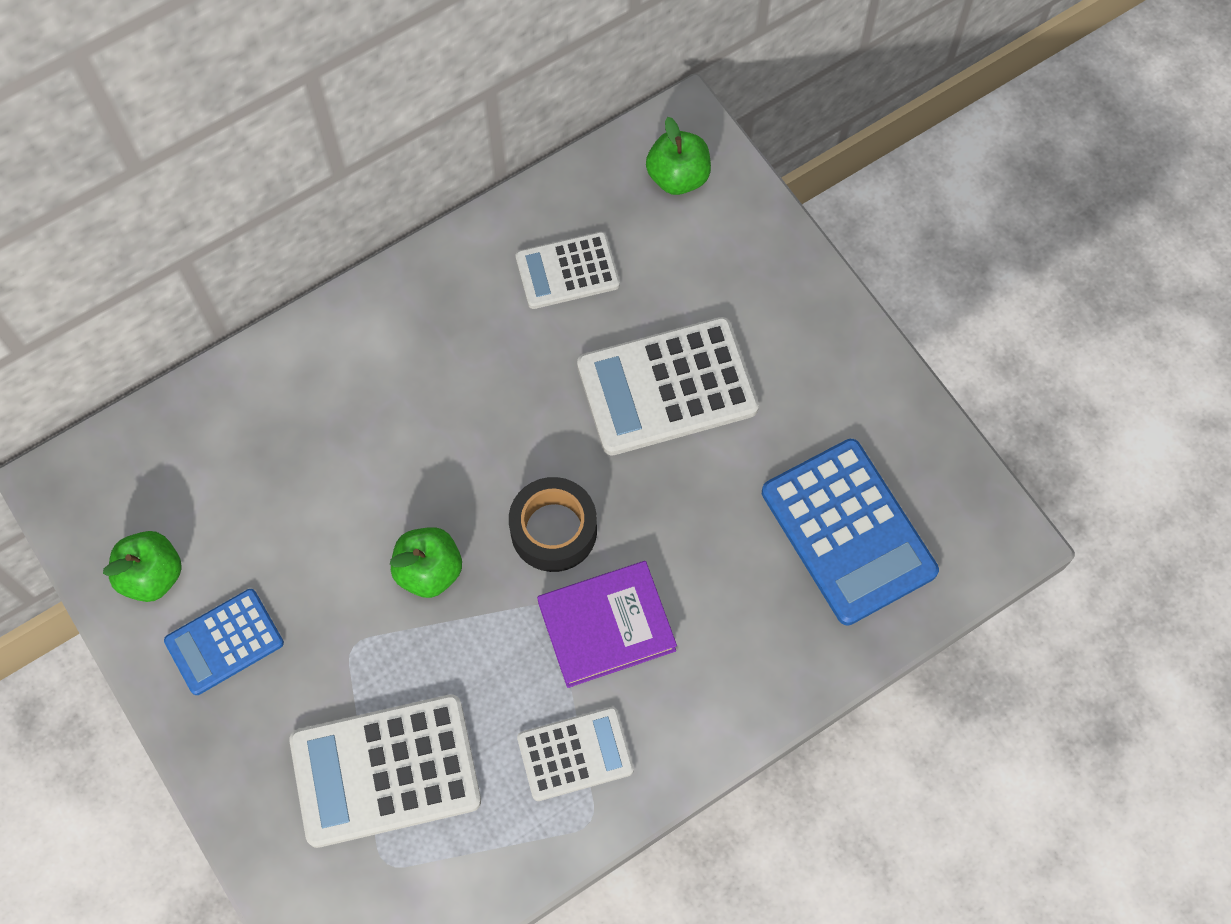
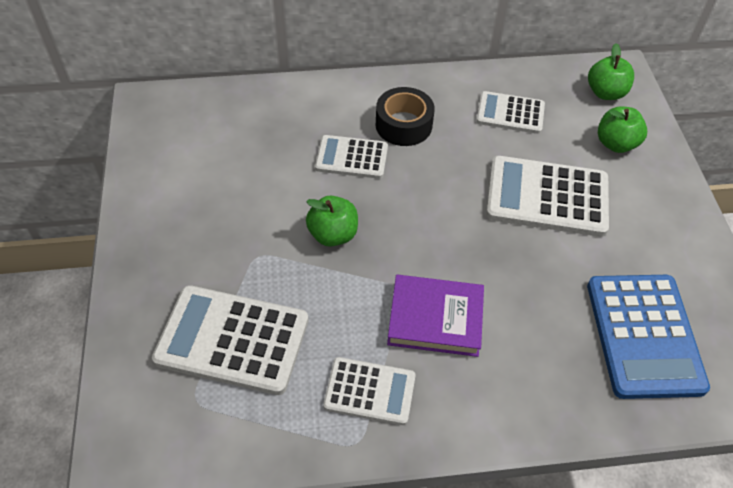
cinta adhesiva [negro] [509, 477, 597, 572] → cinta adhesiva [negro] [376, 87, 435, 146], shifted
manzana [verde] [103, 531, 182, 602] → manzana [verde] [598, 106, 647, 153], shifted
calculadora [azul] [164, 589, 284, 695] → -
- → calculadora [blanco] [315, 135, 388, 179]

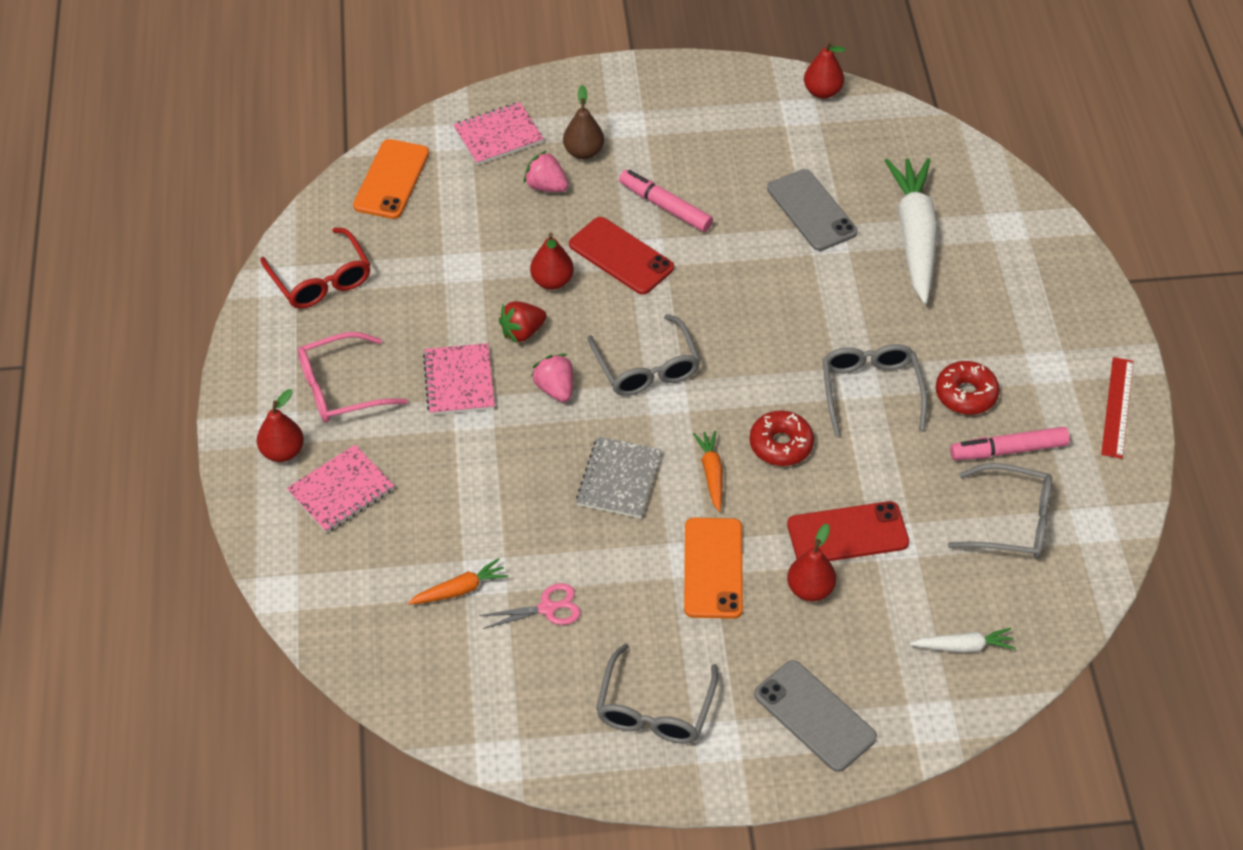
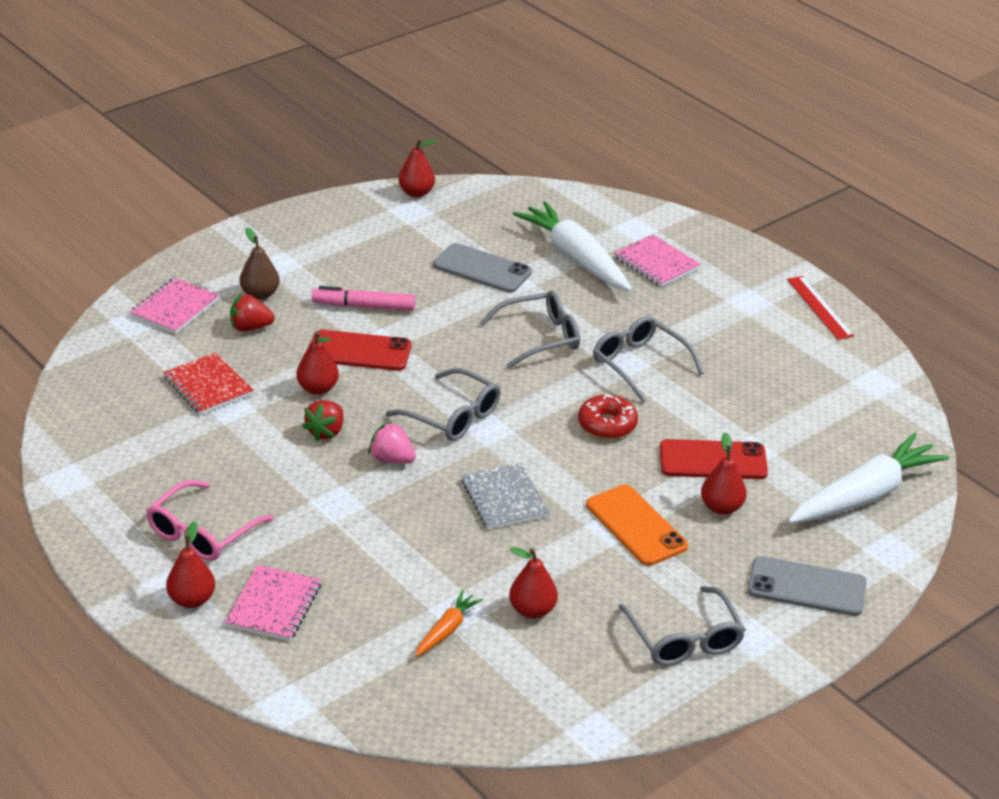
móvil [naranja] [353, 139, 429, 219] → -
fresa [rosa] [524, 151, 569, 192] → fresa [rojo] [230, 294, 275, 332]
gafas [rojo] [260, 228, 371, 309] → -
cuaderno [rosa] [423, 343, 495, 415] → cuaderno [rosa] [614, 235, 701, 287], shifted
rosquilla [rojo] [936, 361, 1000, 415] → -
rotulador [rosa] [950, 427, 1070, 460] → -
zanahoria [naranja] [693, 430, 723, 512] → -
gafas [gris] [948, 463, 1052, 559] → gafas [gris] [480, 290, 580, 368], shifted
móvil [rojo] [787, 501, 909, 561] → móvil [rojo] [660, 439, 768, 479], 45 degrees clockwise
tijeras [rosa] [480, 583, 581, 629] → pera [rojo] [509, 547, 558, 619]
zanahoria [blanco] [909, 628, 1016, 653] → zanahoria [blanco] [788, 433, 950, 524], x2.14
- → cuaderno [rojo] [163, 352, 253, 415]

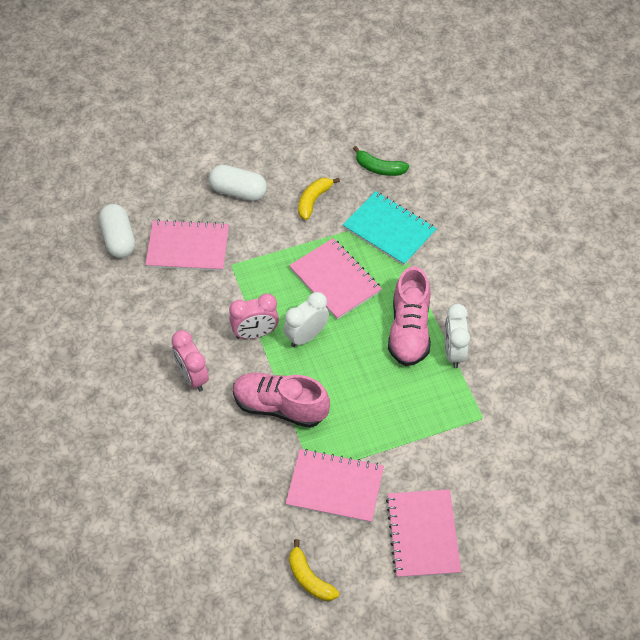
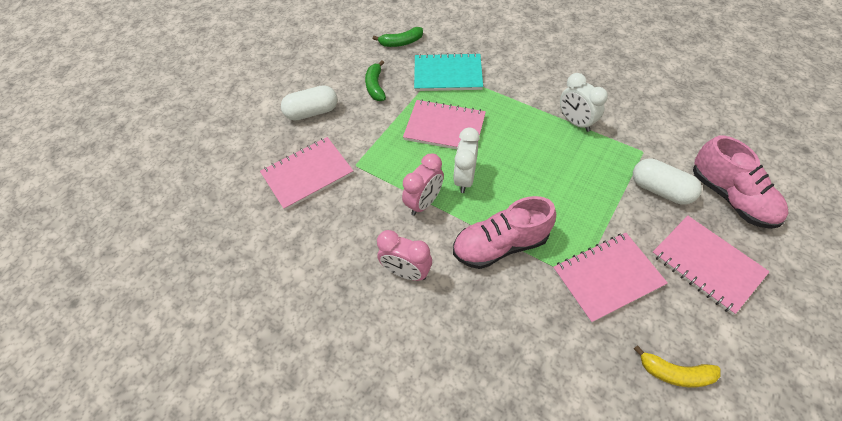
plátano [amarillo] [298, 177, 340, 220] → plátano [verde] [365, 60, 386, 101]
cápsula [blanco] [99, 204, 135, 258] → cápsula [blanco] [633, 159, 702, 205], shifted
zapato [rosa] [388, 266, 431, 366] → zapato [rosa] [693, 135, 788, 229], shifted

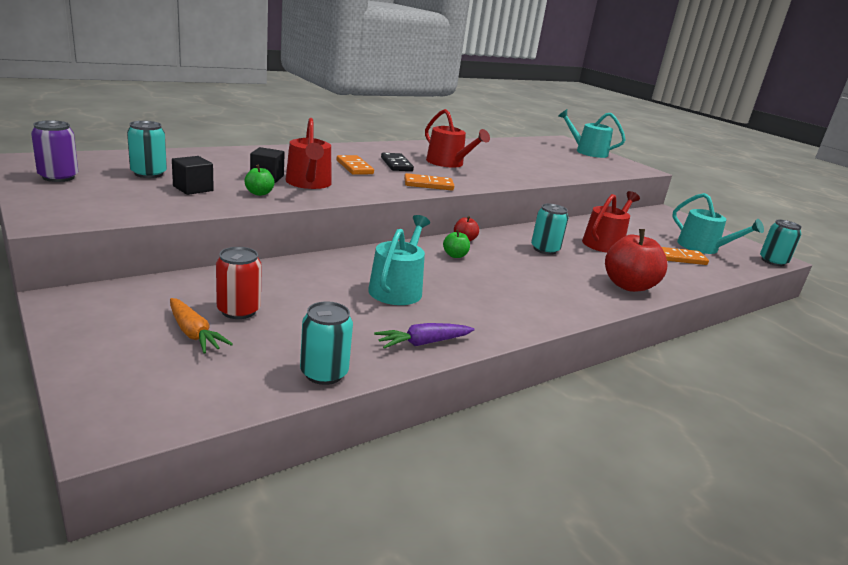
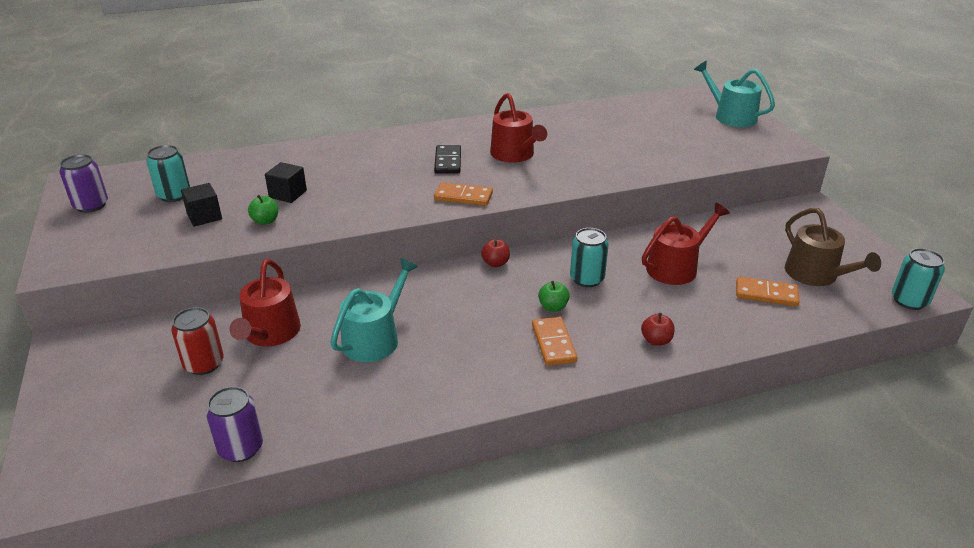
regadera [rojo] [285, 118, 332, 189] → regadera [rojo] [229, 259, 301, 347], shifted
ficha de dominó [naranja] [337, 155, 374, 175] → ficha de dominó [naranja] [532, 317, 577, 366], shifted
regadera [turquesa] [672, 193, 764, 254] → regadera [marrón] [785, 208, 881, 286]
manzana [verde] [443, 229, 470, 258] → manzana [verde] [538, 281, 570, 312], shifted
manzana [rojo] [605, 229, 668, 292] → manzana [rojo] [641, 313, 675, 346], x0.47
zanahoria [naranja] [170, 298, 233, 354] → -
lata [turquesa] [300, 301, 353, 385] → lata [morado] [206, 386, 263, 462]
zanahoria [morado] [374, 323, 474, 349] → -

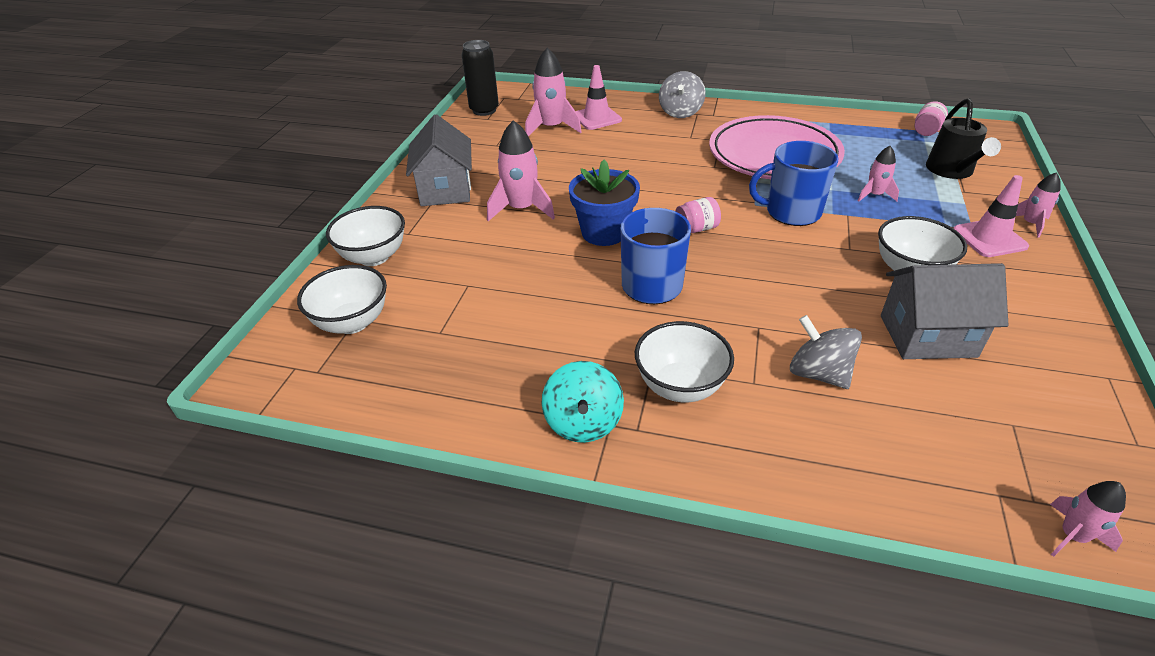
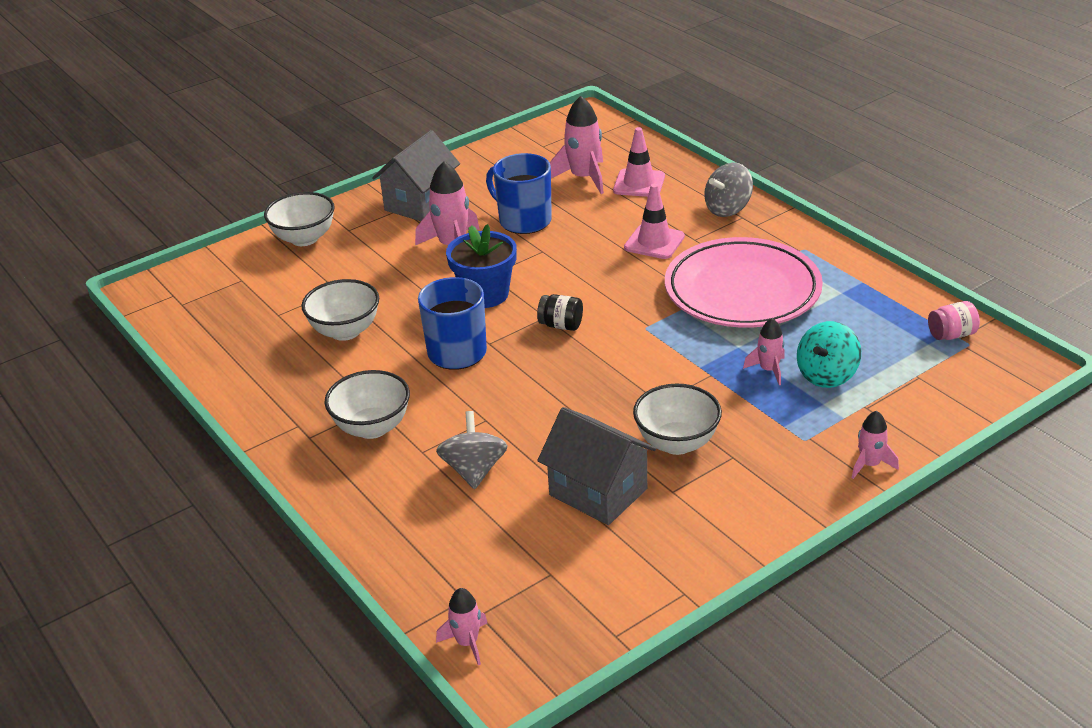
lata [negro] [461, 40, 499, 116] → -
regadera [negro] [926, 98, 1001, 179] → -
taza [azul] [749, 141, 839, 226] → taza [azul] [486, 153, 552, 234], shifted
cono de tráfico [rosa] [953, 175, 1029, 257] → cono de tráfico [rosa] [624, 184, 685, 259], shifted
tarro [rosa] [675, 197, 721, 233] → tarro [negro] [537, 294, 583, 331]
cuenco [blanco] [297, 265, 387, 334] → cuenco [blanco] [301, 279, 379, 341], shifted
peonza [turquesa] [541, 361, 624, 443] → peonza [turquesa] [797, 321, 861, 388], shifted

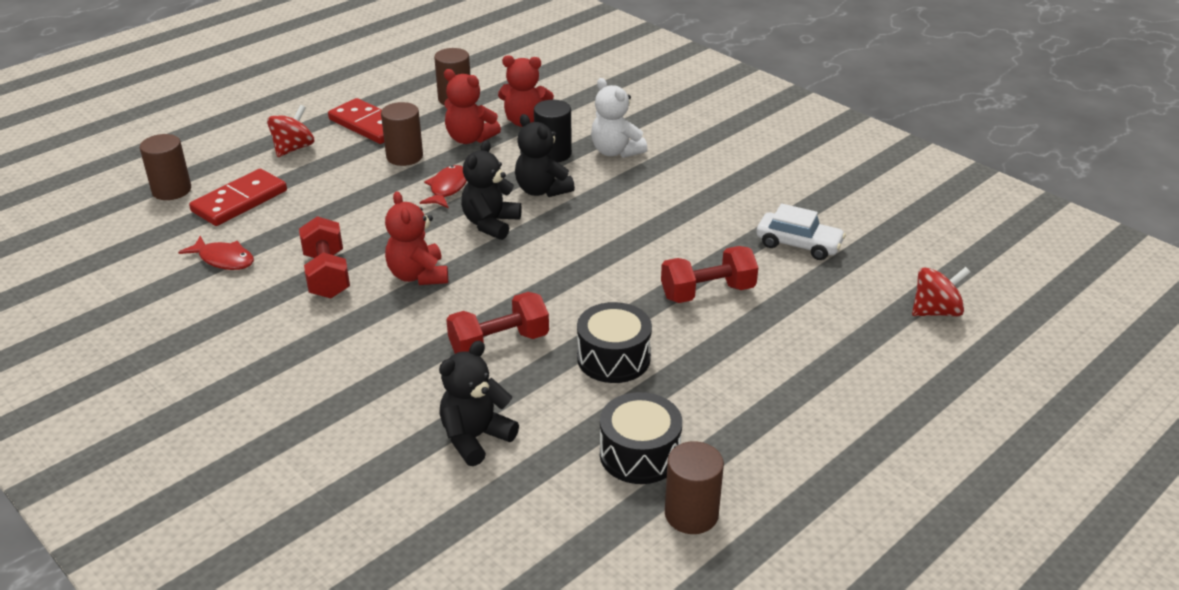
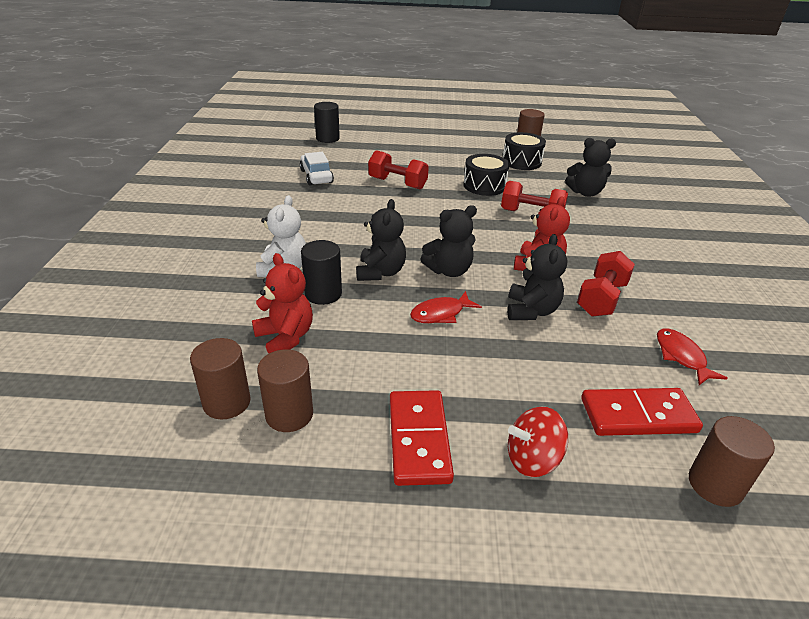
osito [rojo] [444, 69, 501, 144] → -
cilindro [marrón] [381, 102, 423, 166] → cilindro [marrón] [190, 338, 251, 419], shifted
peonza [rojo] [912, 267, 970, 316] → cilindro [negro] [314, 102, 340, 143]
- → osito [negro] [507, 234, 567, 320]

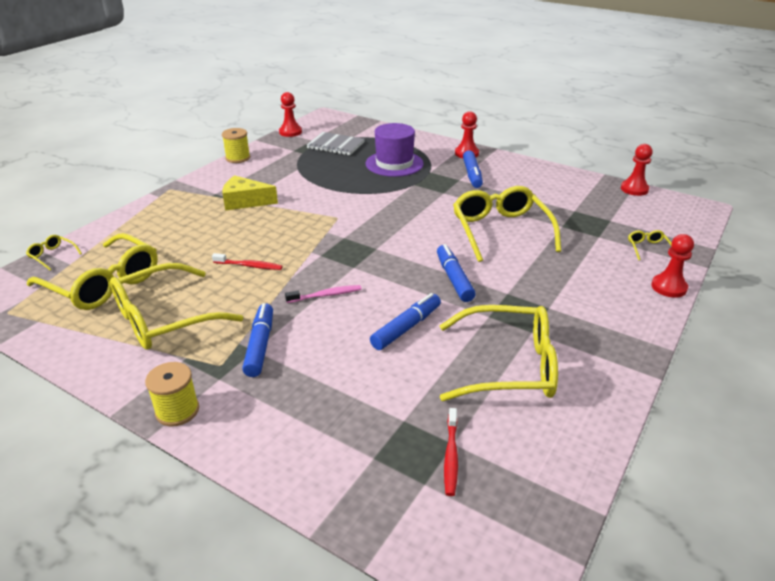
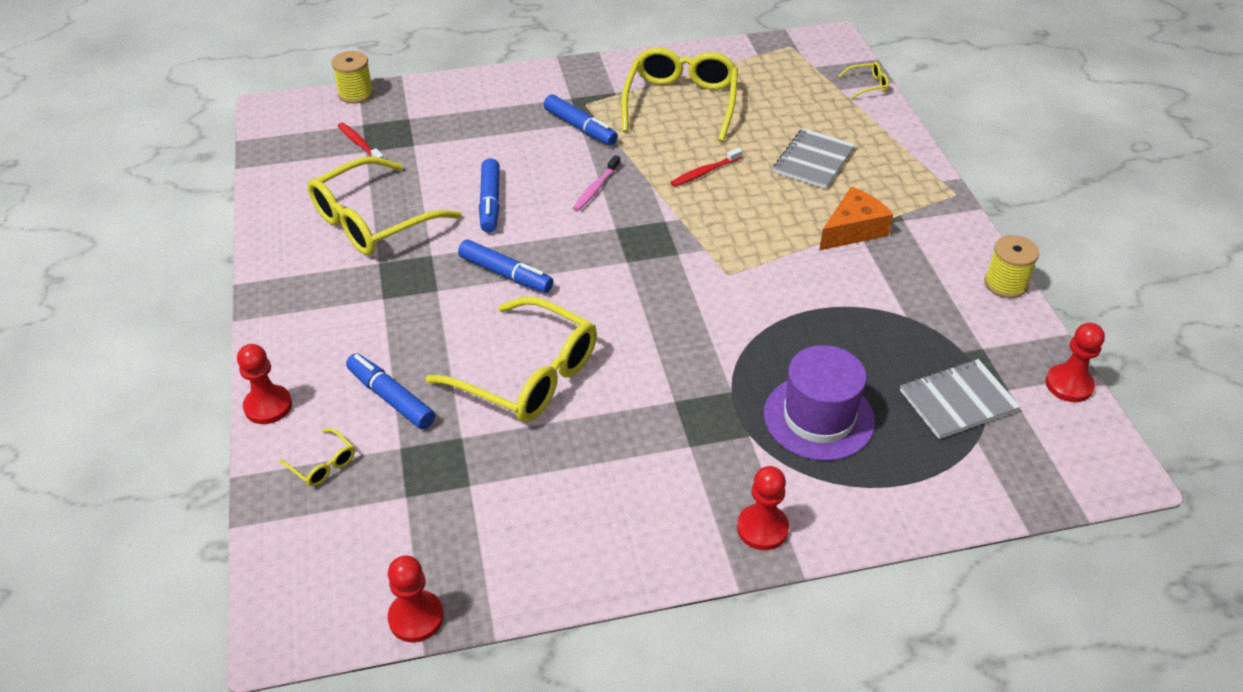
rotulador [azul] [463, 150, 483, 188] → rotulador [azul] [346, 353, 435, 429], shifted
queso [amarillo] [222, 175, 278, 211] → queso [naranja] [819, 187, 893, 250]
gafas [amarillo] [27, 233, 158, 310] → -
carrete [amarillo] [145, 362, 199, 426] → carrete [amarillo] [331, 51, 374, 104], shifted
- → cuaderno [gris] [773, 128, 855, 189]

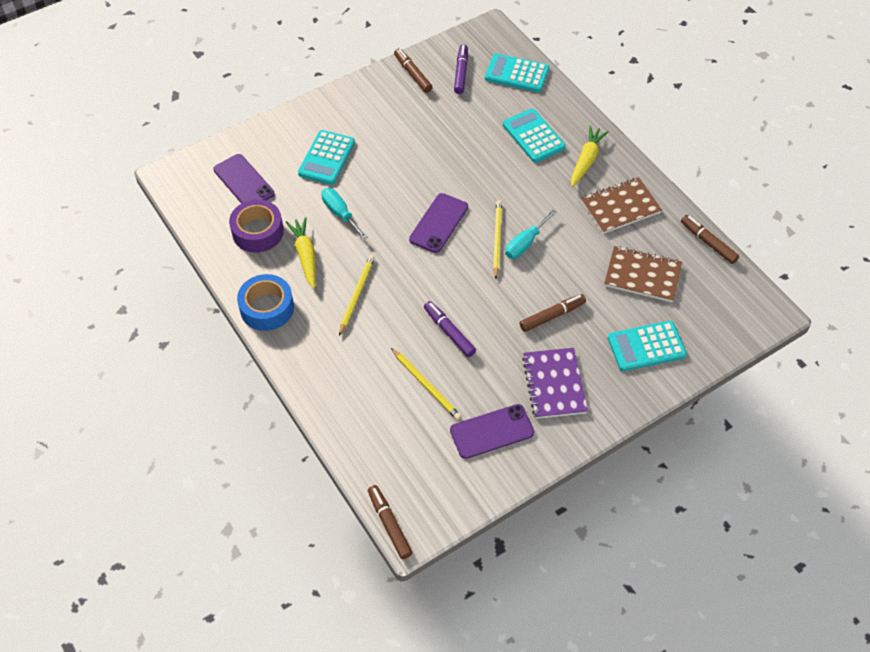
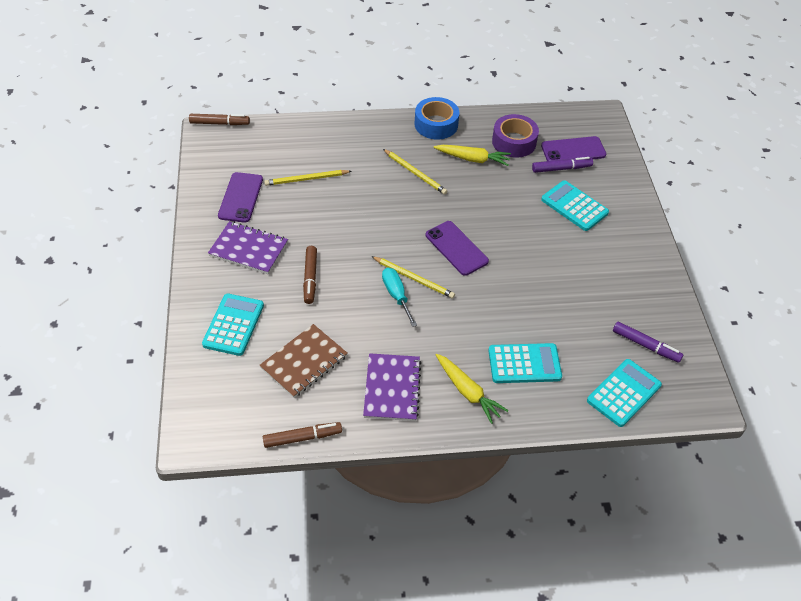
rotulador [marrón] [394, 48, 433, 93] → -
cuaderno [marrón] [581, 177, 662, 234] → cuaderno [morado] [363, 353, 421, 421]
destornillador [turquesa] [321, 188, 367, 240] → -
rotulador [morado] [424, 301, 476, 357] → rotulador [morado] [532, 157, 593, 173], shifted

